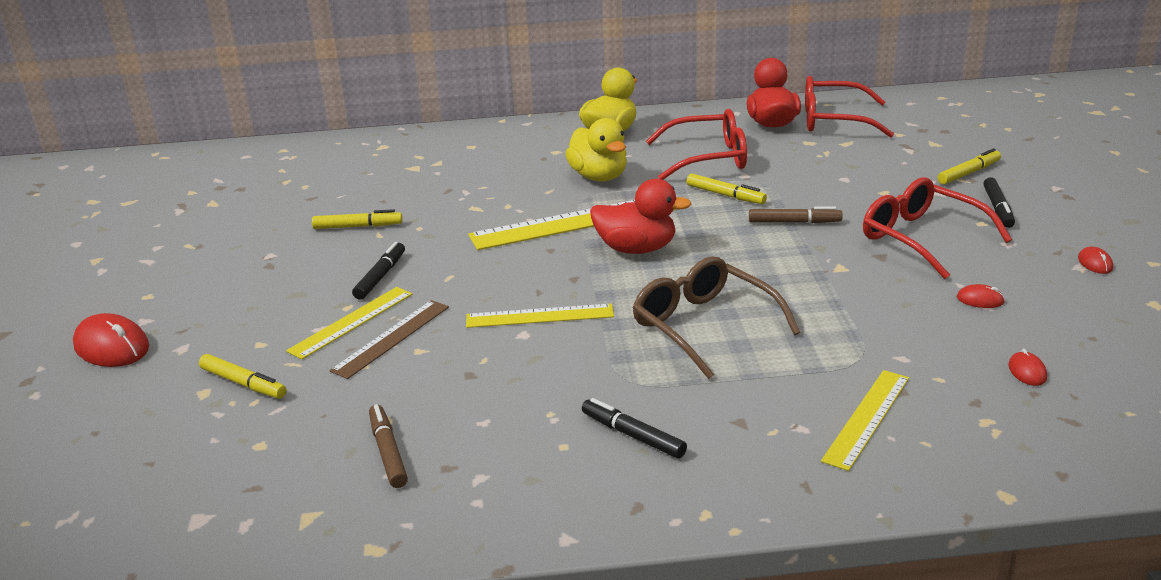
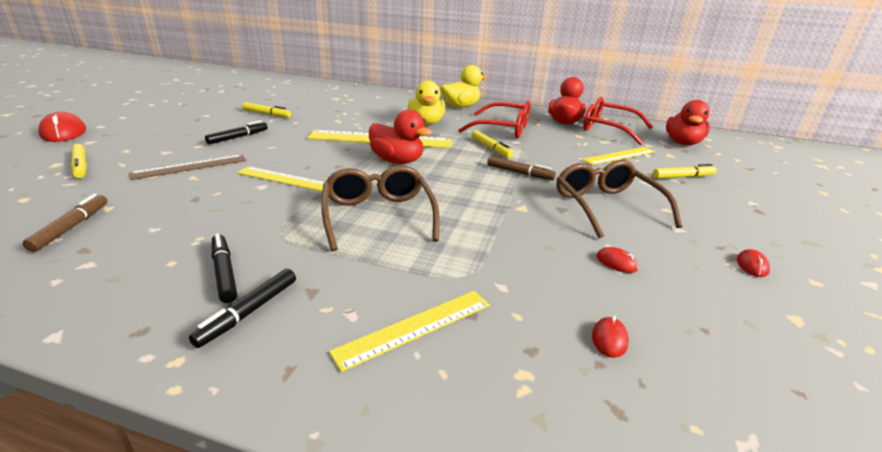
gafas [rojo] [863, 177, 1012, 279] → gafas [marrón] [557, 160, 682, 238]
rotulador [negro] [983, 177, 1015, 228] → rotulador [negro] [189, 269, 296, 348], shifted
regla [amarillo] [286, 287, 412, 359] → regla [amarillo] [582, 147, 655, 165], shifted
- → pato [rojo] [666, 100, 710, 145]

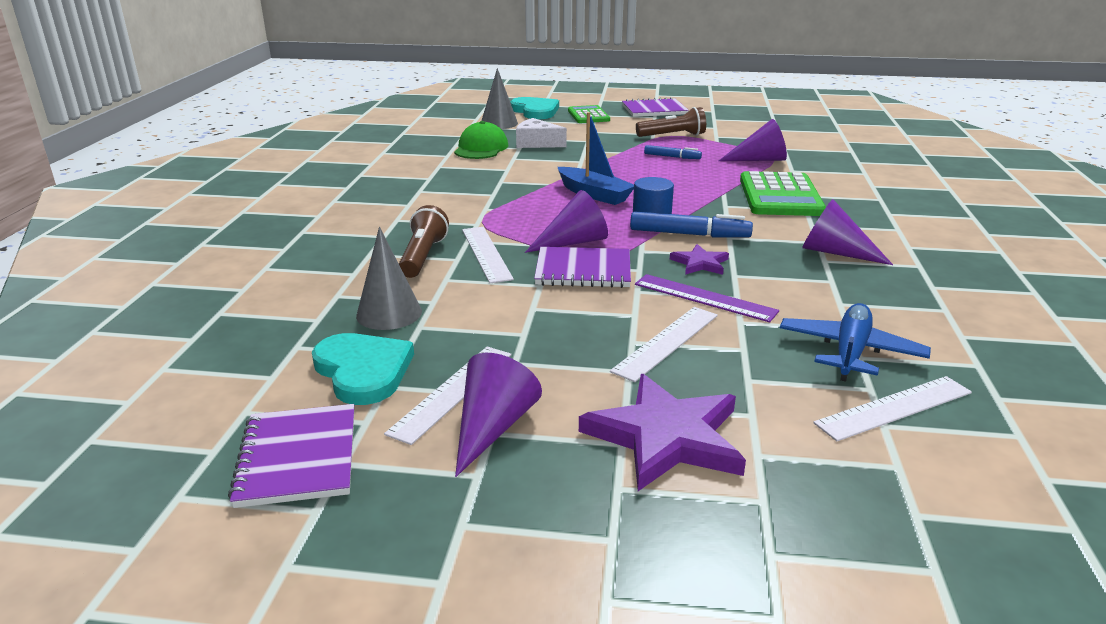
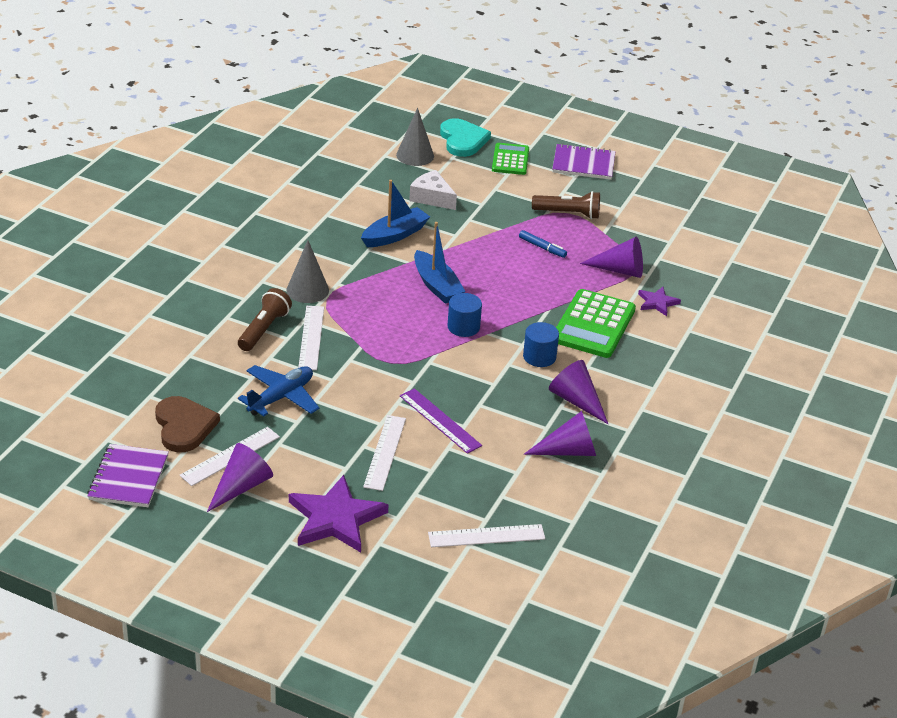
gorra [verde] [454, 121, 509, 159] → -
cono [morado] [525, 190, 608, 253] → cono [morado] [524, 411, 596, 456], shifted
rotulador [azul] [630, 211, 753, 238] → -
cono [gris] [356, 227, 422, 330] → cono [gris] [287, 240, 329, 303], shifted
estrella [morado] [670, 244, 729, 275] → estrella [morado] [638, 287, 681, 316], shifted
cuaderno [morado] [534, 247, 631, 288] → -
avión [azul] [780, 303, 931, 382] → avión [azul] [238, 365, 319, 417], shifted
regla [blanco] [610, 307, 718, 382] → regla [blanco] [363, 415, 406, 491], 45 degrees counterclockwise
corazón [turquesa] [312, 333, 414, 405] → corazón [marrón] [155, 396, 220, 452]
- → barco [azul] [361, 180, 430, 247]
- → cilindro [azul] [523, 322, 559, 367]

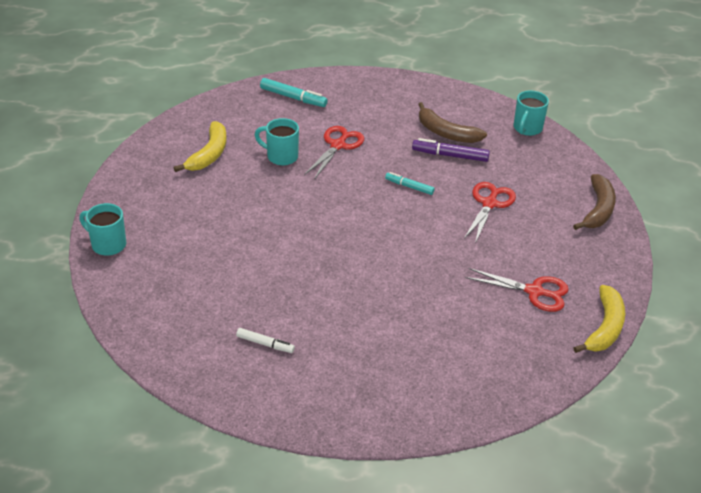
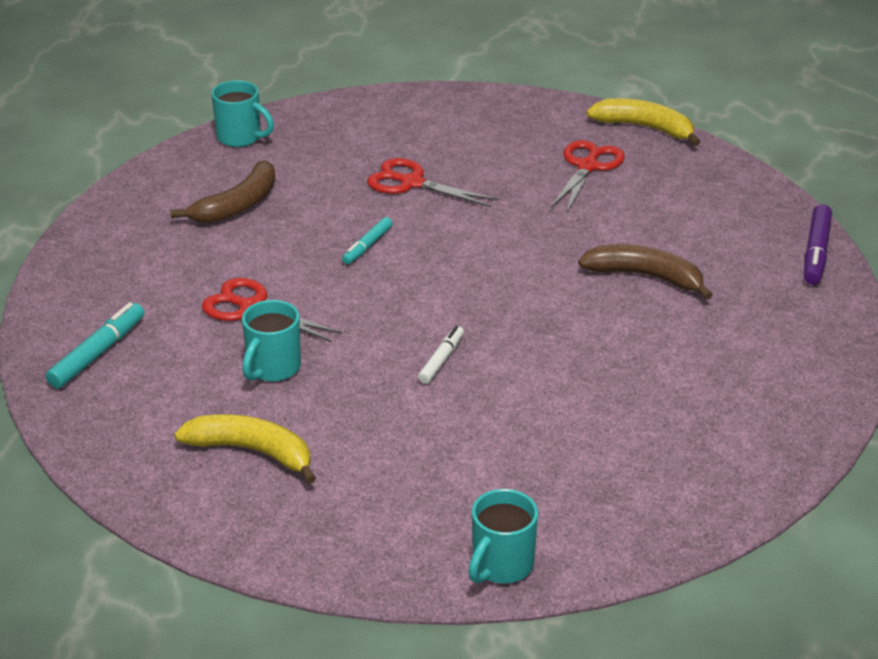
rotulador [morado] [412, 138, 490, 162] → rotulador [morado] [804, 204, 832, 285], shifted
plátano [marrón] [573, 174, 616, 230] → plátano [marrón] [578, 244, 712, 300], shifted
rotulador [blanco] [236, 328, 295, 353] → rotulador [blanco] [418, 326, 464, 384], shifted

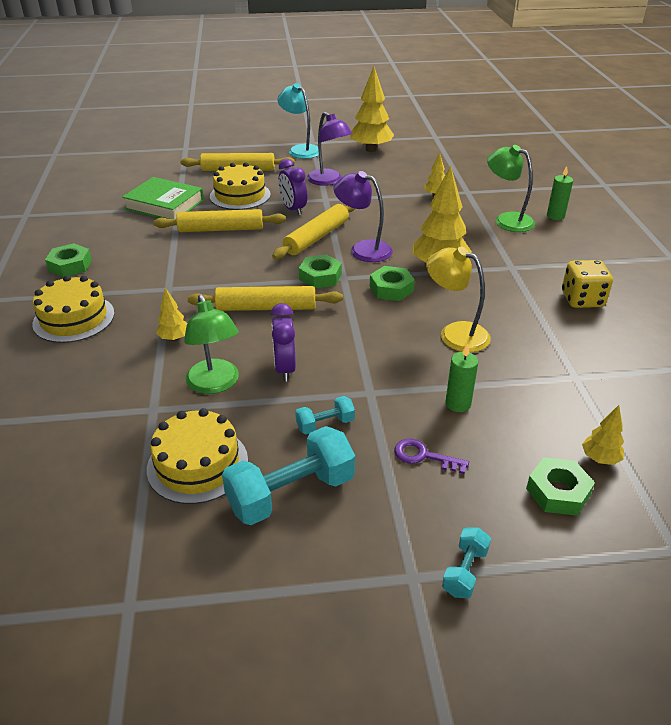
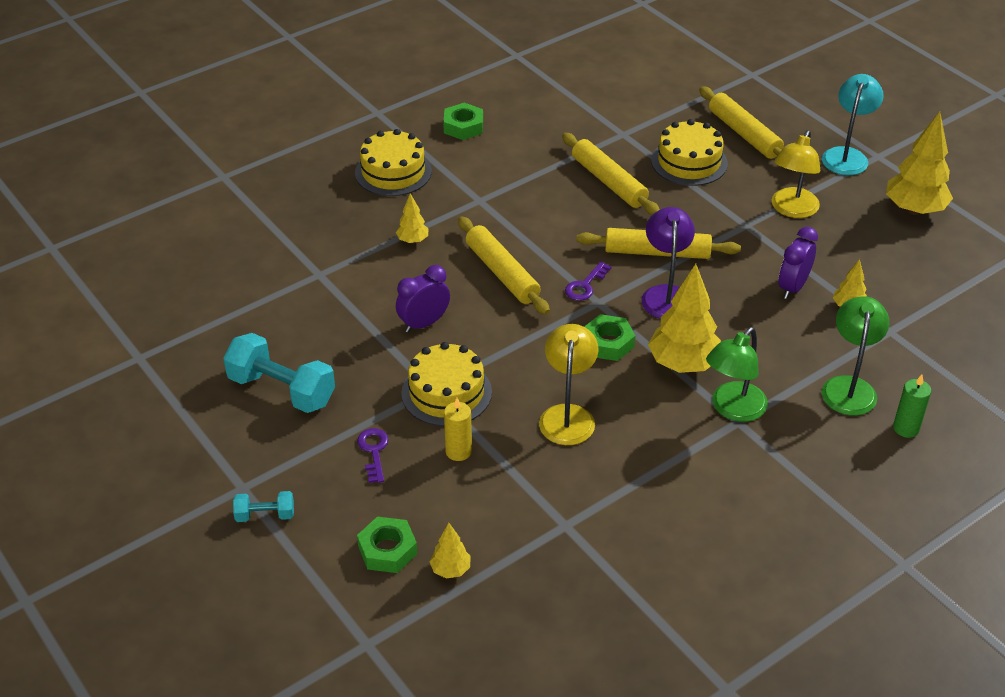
lámpara [morado] [307, 112, 353, 186] → lámpara [amarillo] [772, 130, 820, 218]
despertador [morado] [278, 159, 307, 215] → despertador [morado] [779, 227, 818, 299], shifted
libro [verde] [122, 177, 204, 219] → -
tuerca [verde] [299, 254, 342, 288] → llave [morado] [565, 261, 612, 301]
dado [amarillo] [562, 260, 613, 308] → -
lámpara [verde] [184, 295, 239, 394] → lámpara [verde] [706, 327, 768, 422], shifted
vela [verde] [445, 344, 478, 412] → vela [amarillo] [444, 398, 472, 461]
mancuerna [turquesa] [295, 396, 355, 434] → -
tarta [amarillo] [147, 408, 248, 504] → tarta [amarillo] [401, 342, 492, 426], shifted

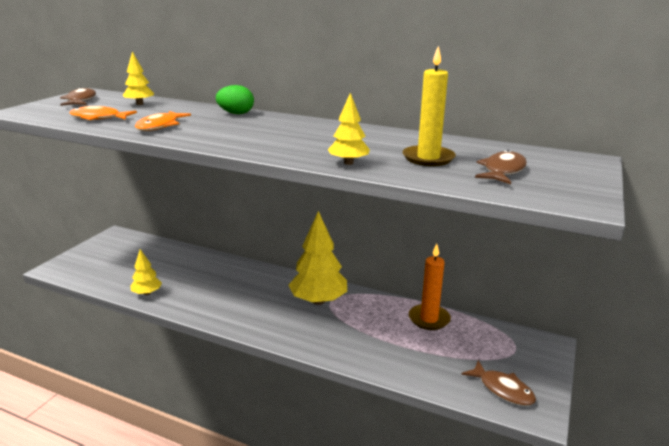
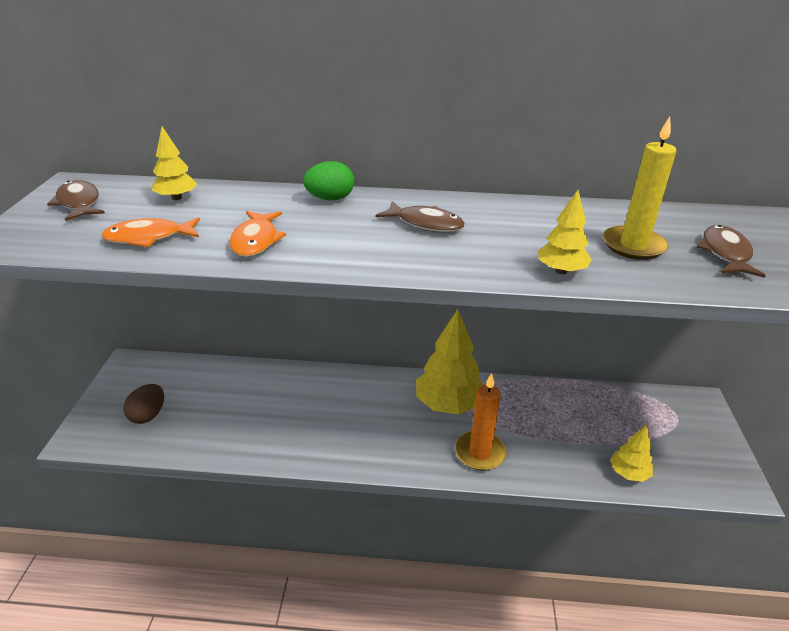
vela [naranja] [409, 244, 451, 330] → vela [naranja] [455, 373, 507, 471], shifted
árbol [amarillo] [131, 249, 162, 295] → árbol [amarillo] [610, 425, 653, 482], shifted
pez [marrón] [461, 360, 536, 406] → pez [marrón] [376, 201, 465, 232], shifted
- → huevo [marrón] [123, 384, 164, 424]

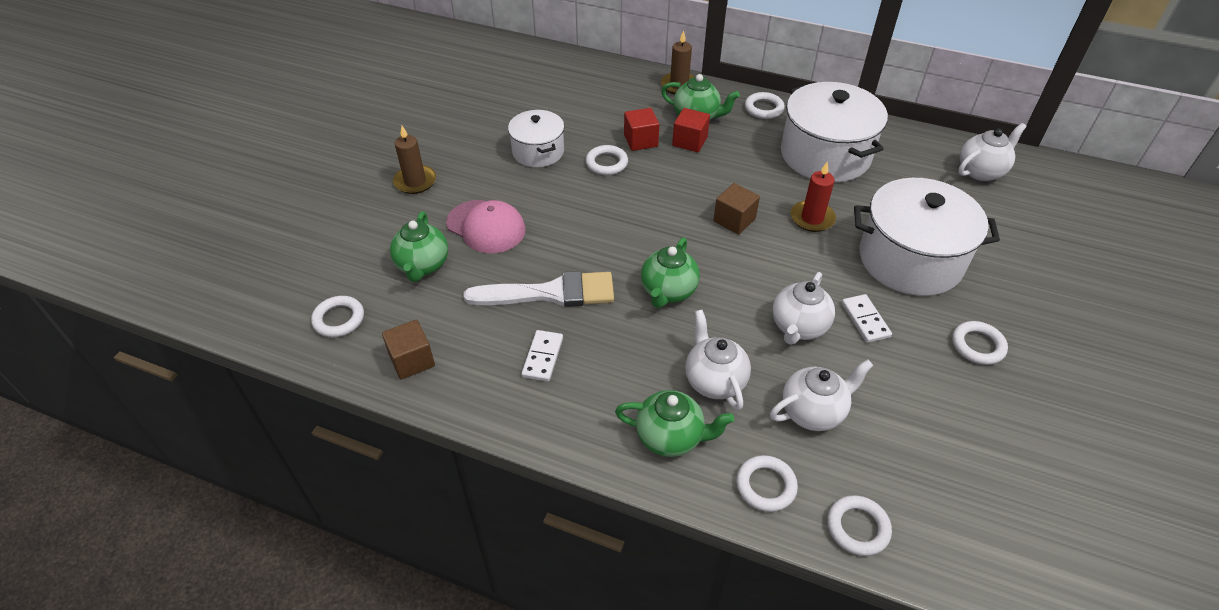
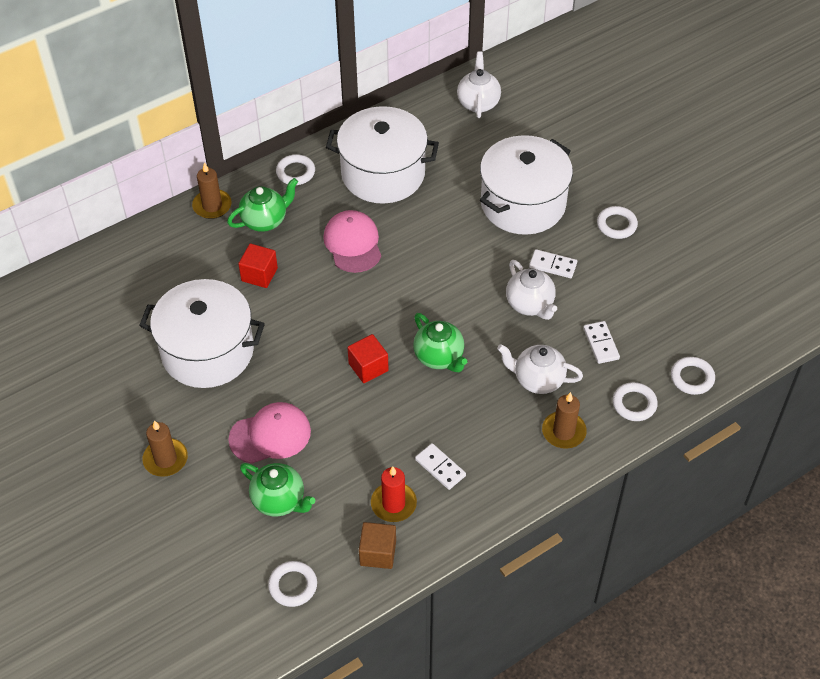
cubo [rojo] [672, 108, 710, 152] → cubo [rojo] [347, 334, 389, 383], shifted
olla [blanco] [508, 110, 564, 167] → olla [blanco] [139, 279, 265, 388], x1.72
anillo [blanco] [586, 145, 628, 175] → -
vela [rojo] [791, 162, 836, 232] → vela [rojo] [371, 466, 417, 522], shifted
cubo [marrón] [713, 183, 760, 235] → -
pincel [blanco] [463, 271, 614, 307] → -
tetera [blanco] [770, 359, 873, 431] → ficha de dominó [blanco] [583, 321, 620, 364]
tetera [verde] [615, 390, 734, 457] → vela [marrón] [542, 392, 587, 449]
- → gorra [rosa] [323, 210, 381, 273]

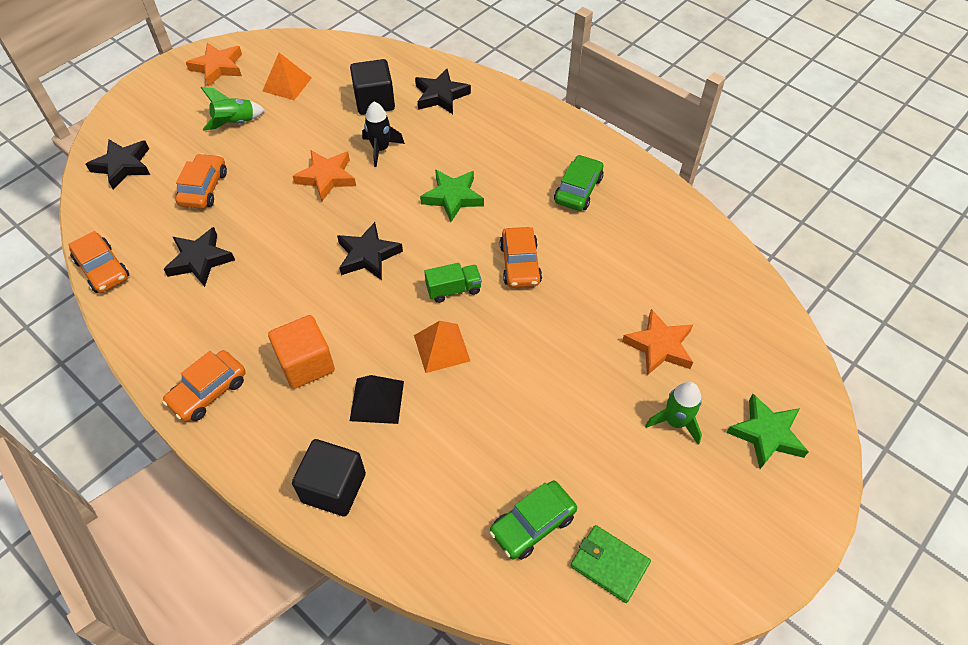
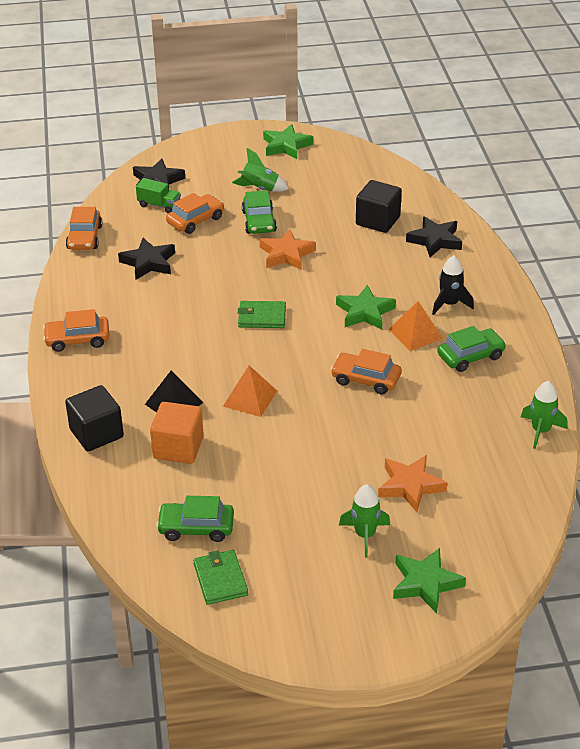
estrella [naranja] [186, 43, 242, 87] → estrella [verde] [263, 124, 313, 159]
pirámide [naranja] [263, 53, 312, 100] → pirámide [naranja] [389, 301, 443, 351], shifted
cohete [negro] [362, 102, 405, 167] → cohete [negro] [432, 256, 474, 315], shifted
estrella [negro] [337, 222, 403, 280] → cartera [verde] [238, 301, 286, 328]
coche [naranja] [500, 227, 542, 288] → coche [naranja] [331, 349, 402, 395], 75 degrees clockwise
camión [verde] [424, 263, 482, 303] → camión [verde] [136, 178, 181, 213], shifted
cubo [naranja] [268, 315, 335, 389] → cubo [naranja] [150, 402, 204, 464], shifted
- → coche [verde] [242, 190, 277, 234]
- → cohete [verde] [521, 381, 567, 449]

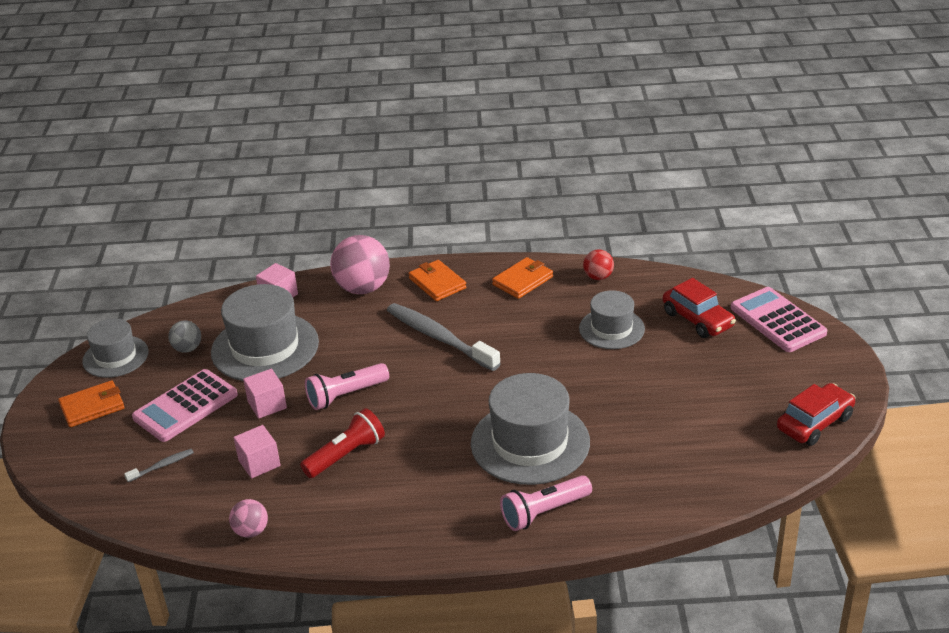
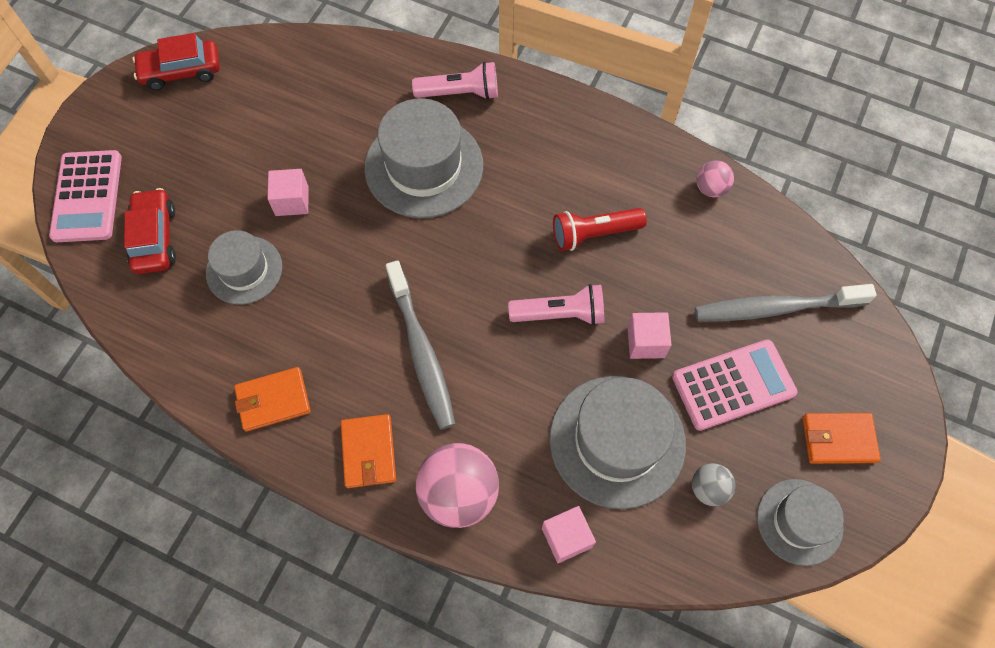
pelota [rojo] [583, 249, 614, 280] → -
cubo [rosa] [234, 425, 281, 479] → cubo [rosa] [268, 169, 309, 216], shifted
cepillo de dientes [gris] [124, 449, 194, 482] → cepillo de dientes [gris] [695, 284, 877, 321], x2.31

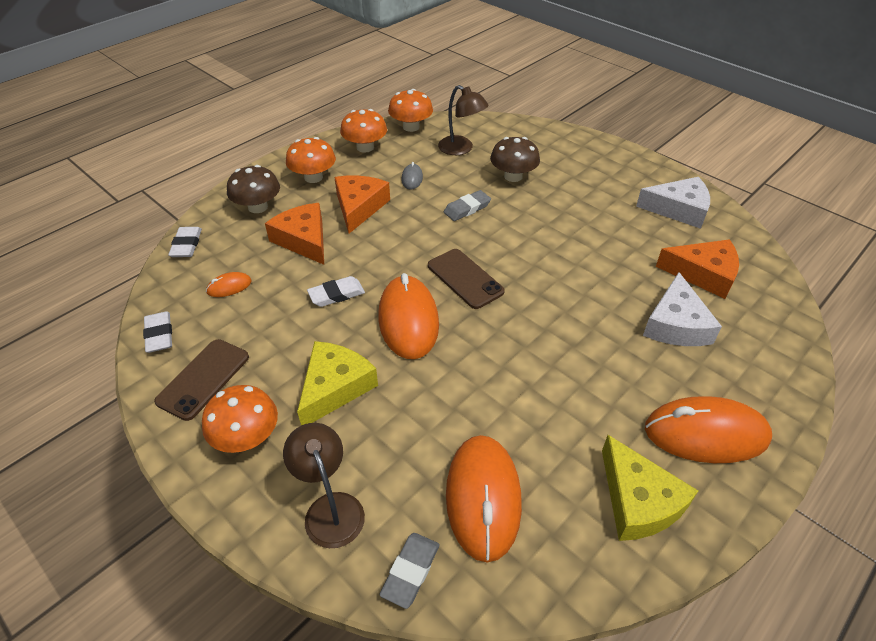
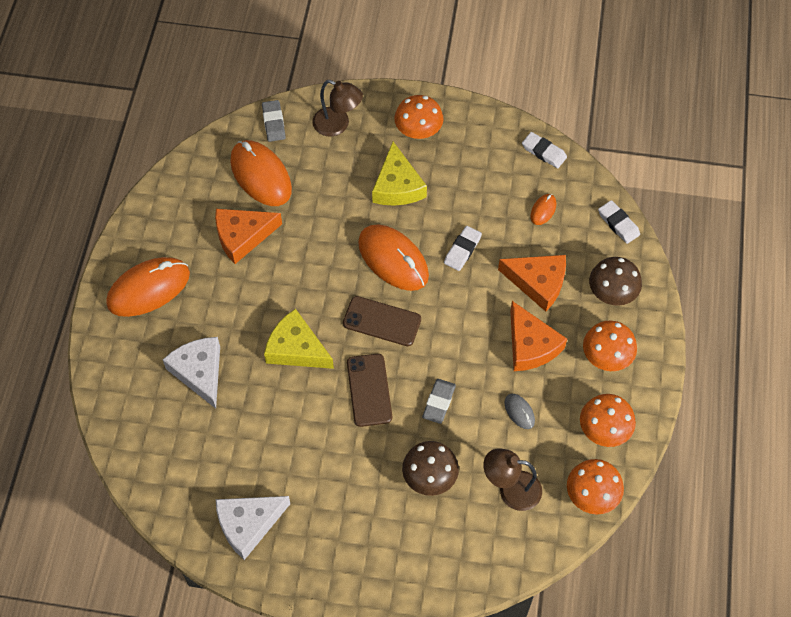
queso [naranja] [656, 239, 739, 299] → queso [naranja] [215, 209, 282, 264], shifted
móvil [marrón] [154, 339, 249, 421] → móvil [marrón] [347, 354, 392, 427], shifted
queso [amarillo] [602, 435, 698, 541] → queso [amarillo] [264, 309, 334, 369], shifted

